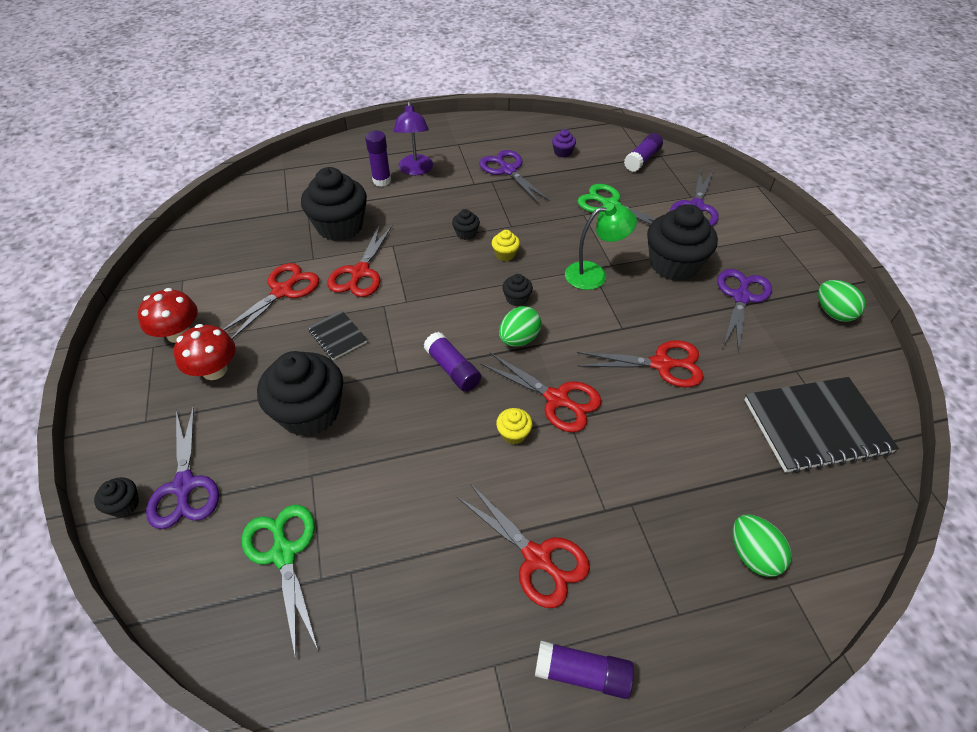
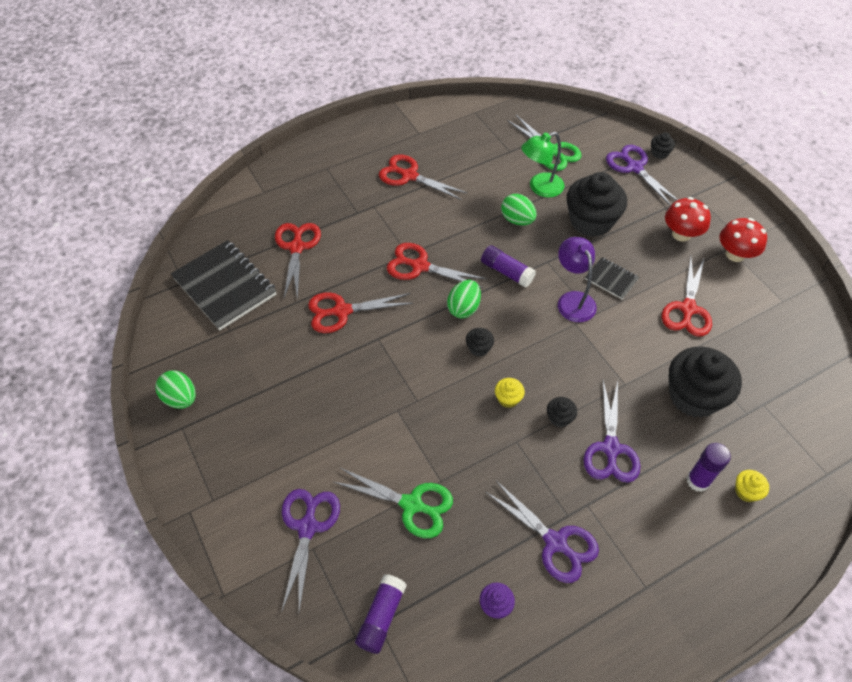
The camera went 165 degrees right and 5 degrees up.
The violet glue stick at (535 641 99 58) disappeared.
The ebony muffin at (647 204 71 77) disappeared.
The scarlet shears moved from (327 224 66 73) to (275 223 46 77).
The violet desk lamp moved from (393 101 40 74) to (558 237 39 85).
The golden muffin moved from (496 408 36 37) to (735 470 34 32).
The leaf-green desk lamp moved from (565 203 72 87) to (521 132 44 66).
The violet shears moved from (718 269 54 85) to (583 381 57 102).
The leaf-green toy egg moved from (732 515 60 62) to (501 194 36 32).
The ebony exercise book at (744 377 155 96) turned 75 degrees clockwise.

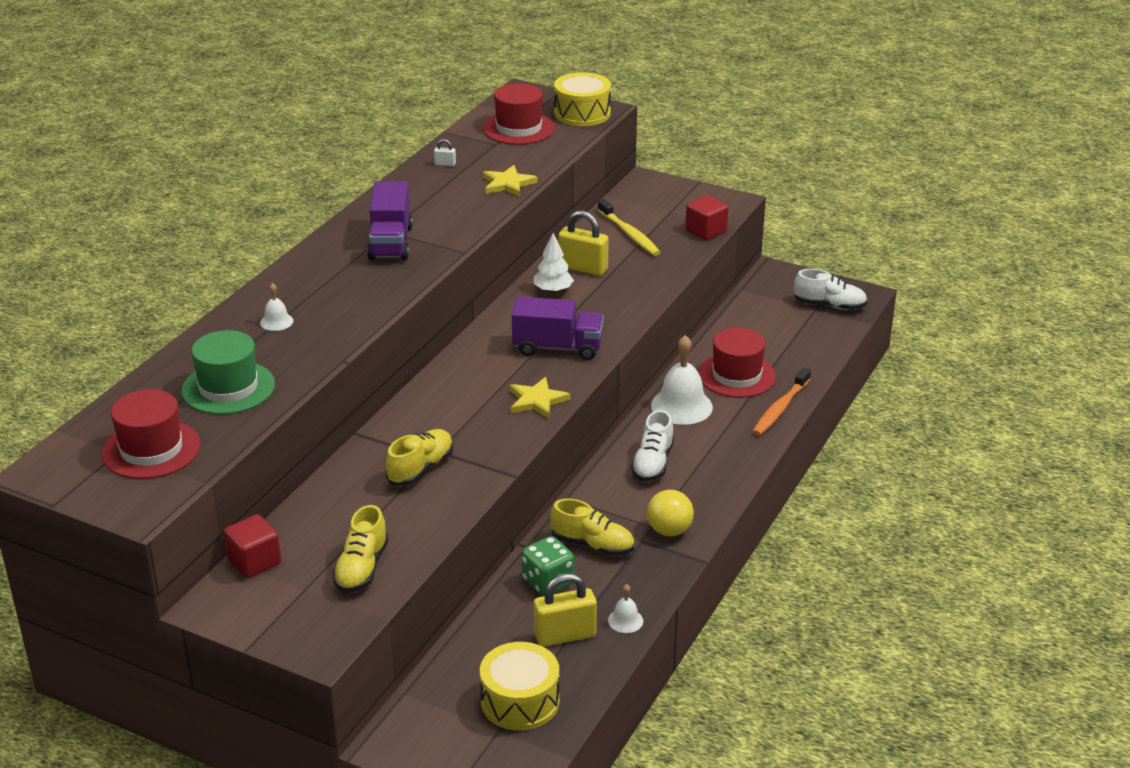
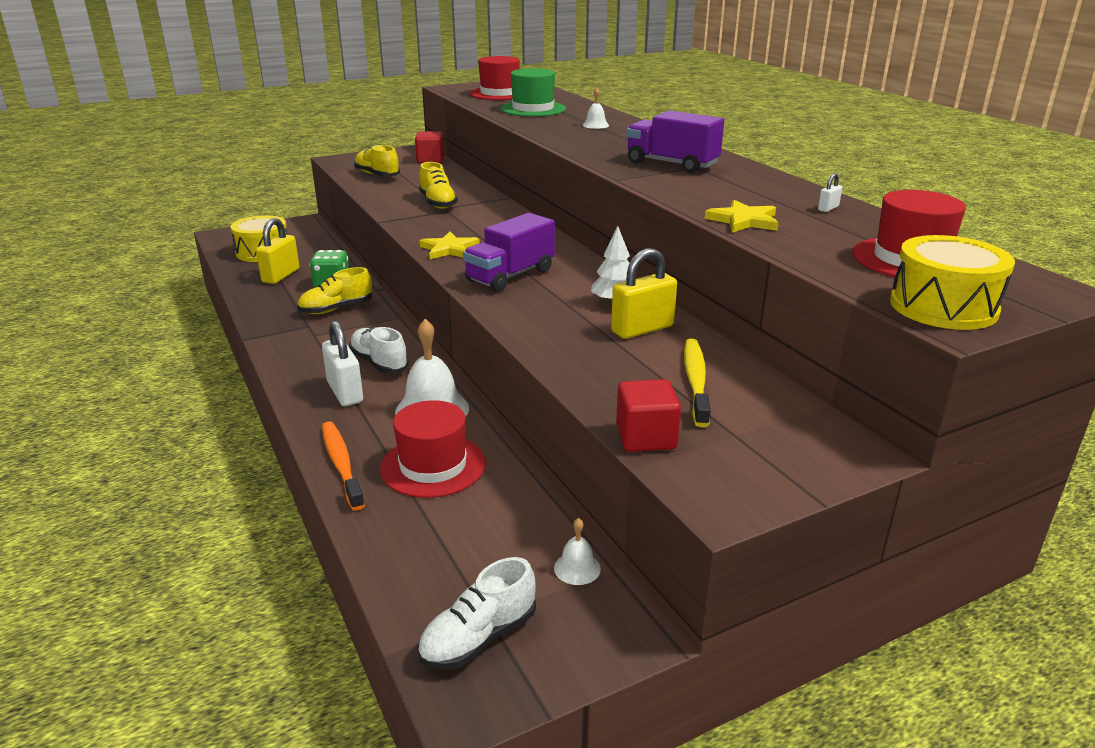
The camera went 125 degrees right and 5 degrees down.
The golden ball at (647 490 47 47) disappeared.
The snow-white lock at (322 321 41 85) appeared.
The snow-white bell moved from (608 584 35 49) to (554 518 47 67).
The golden toothbrush at (598 199 63 57) turned 90 degrees clockwise.

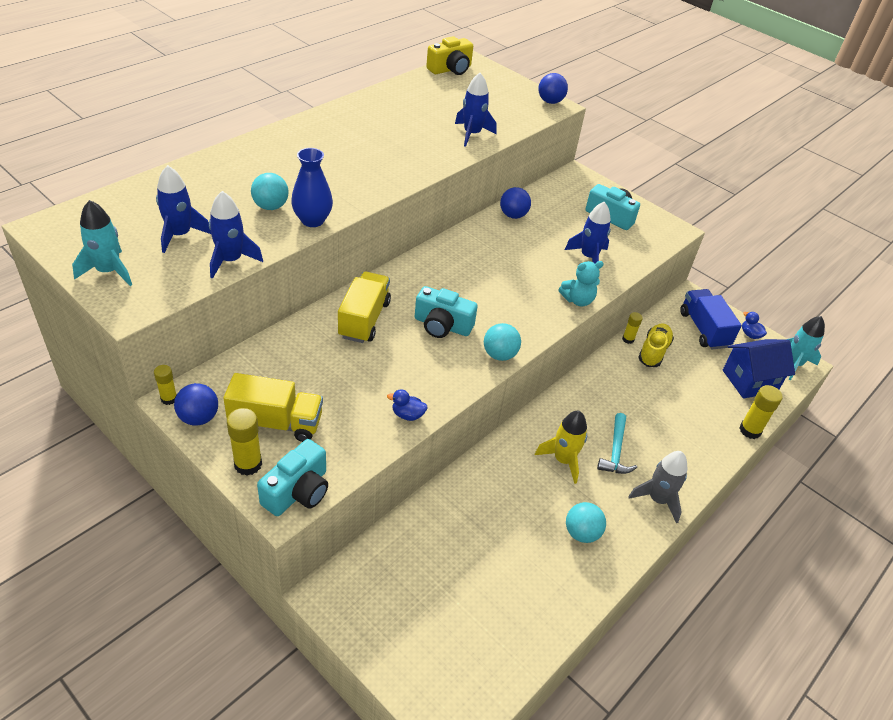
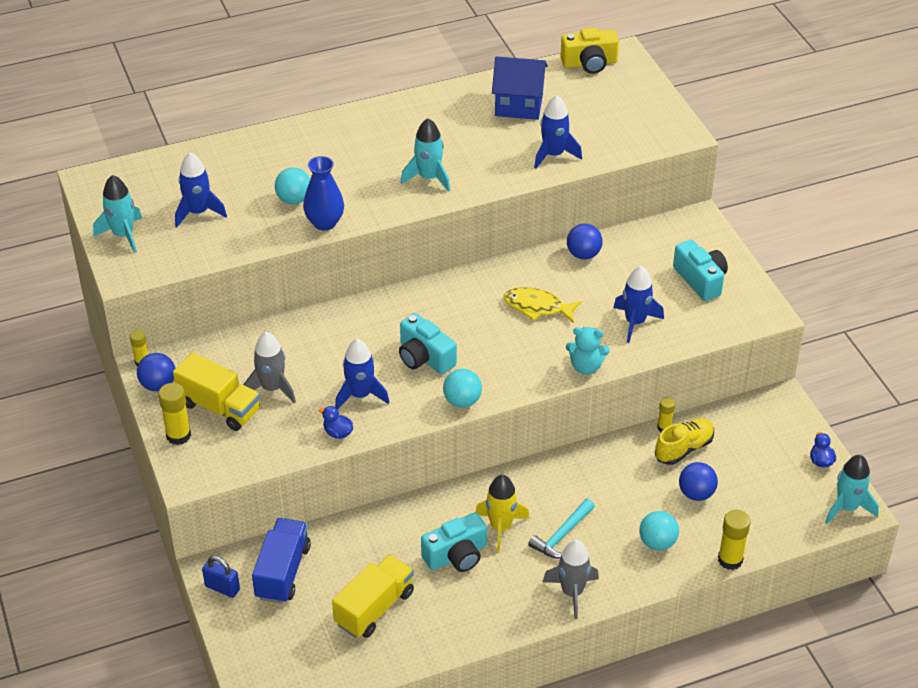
The camera went 30 degrees right and 0 degrees up.
The royal blue lock at (202 556 38 42) appeared.
The gray toy rocket at (243 332 53 71) appeared.
The teal toy rocket at (401 118 49 74) appeared.
The golden toy fish at (504 287 78 36) appeared.
The royal blue toy rocket moved from (209 191 54 88) to (335 339 55 70).
The teal compact camera moved from (257 439 71 77) to (421 512 66 60).
The golden truck moved from (338 272 53 71) to (332 554 82 84).
The royal blue ball moved from (538 73 30 31) to (679 462 39 39).
The teal ball moved from (566 502 40 41) to (639 511 40 40).
The royal blue truck moved from (680 289 62 61) to (252 518 59 86).
The royal blue house moved from (723 339 72 60) to (492 56 56 64).

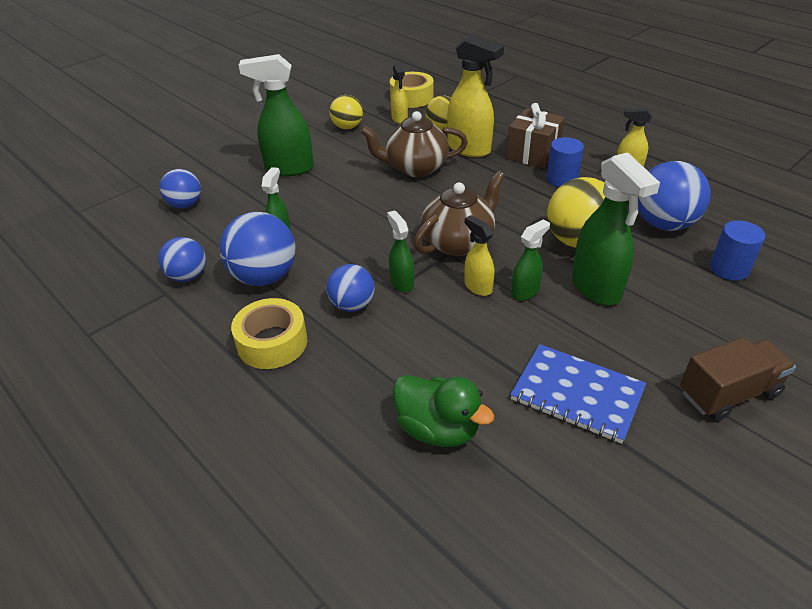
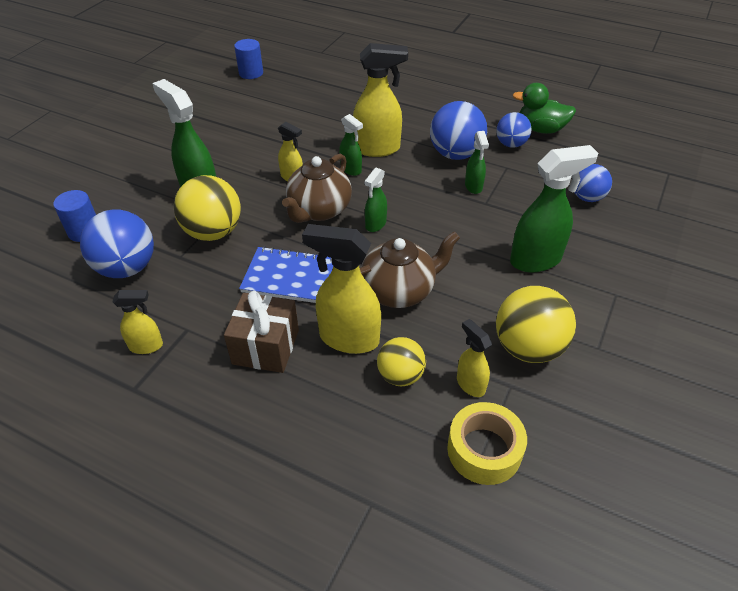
The camera went 160 degrees right and 5 degrees up.
The golden tape at (231 298 76 71) disappeared.
The russet truck at (680 337 116 84) disappeared.
The leaf-green toy duck moved from (393 375 101 72) to (513 83 63 51).
The royal blue exercise book moved from (510 344 136 100) to (239 246 94 57).
The leaf-green sprayer moved from (511 220 39 80) to (365 168 22 64).
The royal blue cylinder moved from (546 137 38 50) to (234 39 29 40).
The royal blue ball at (327 264 47 48) was replaced by the golden sprayer at (353 43 55 114).
The golden ball at (330 95 33 34) changed to 1.61 times the size.

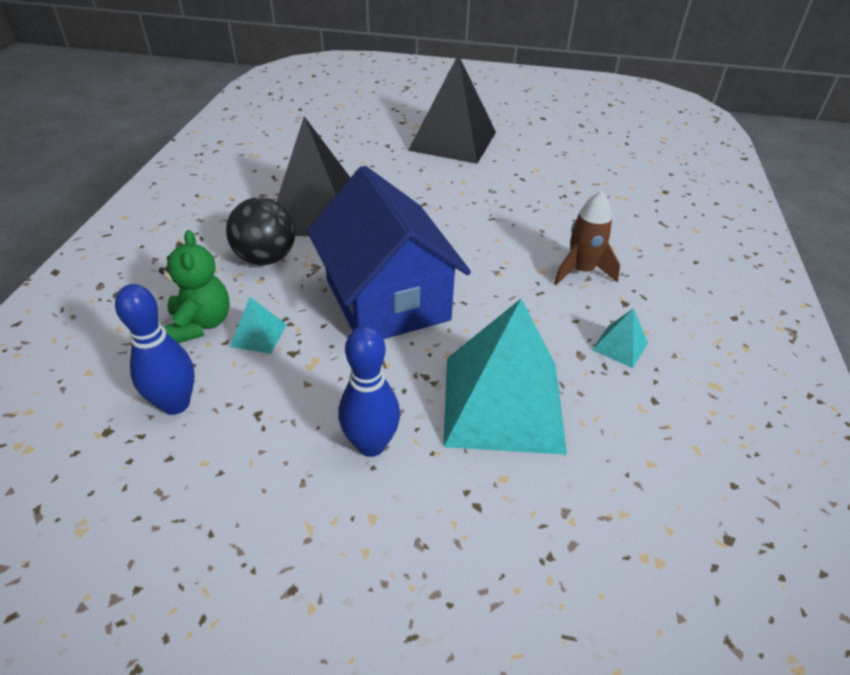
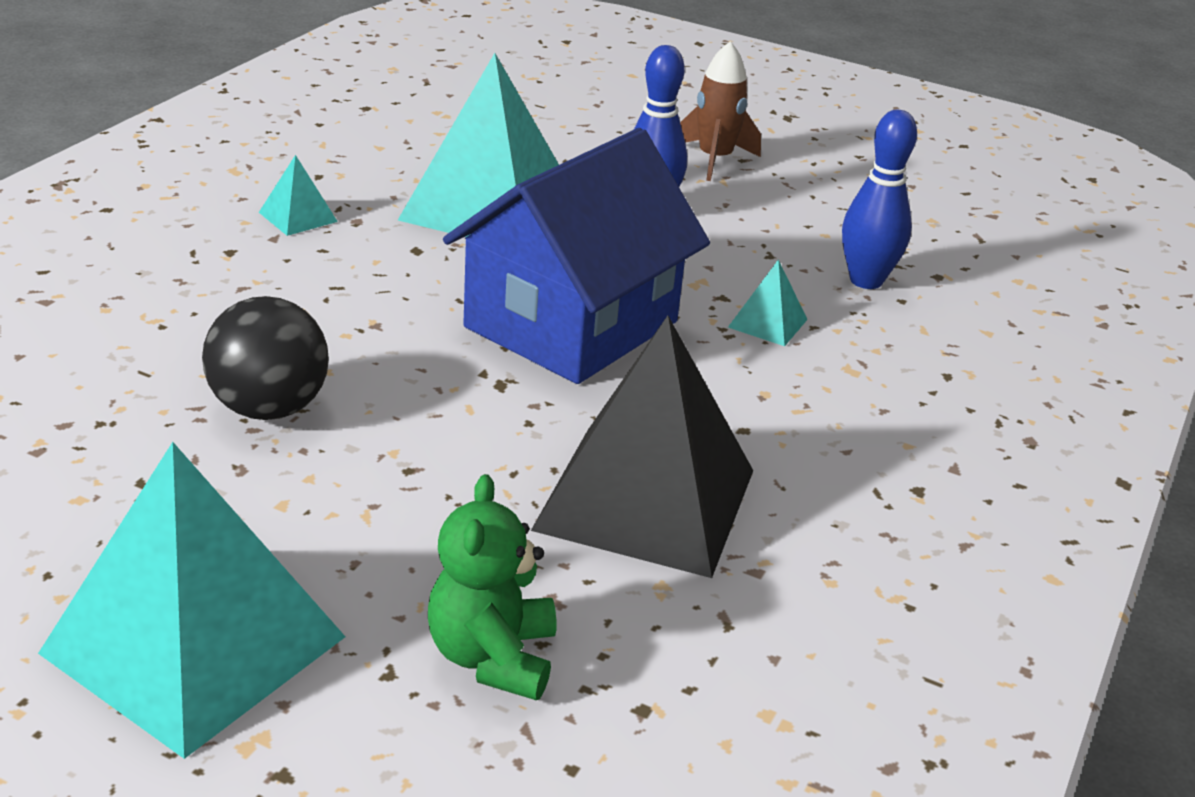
The camera went 165 degrees left and 10 degrees down.
The leaf-green stuffed bear moved from (159 230 71 113) to (428 474 128 226).
The ebony ball moved from (226 198 69 67) to (202 296 127 124).
The russet toy rocket moved from (554 191 66 94) to (680 41 81 140).
The ebony pyramid shape at (408 54 88 110) became the teal pyramid shape at (38 442 307 317).
The royal blue house at (307 166 164 173) turned 45 degrees clockwise.

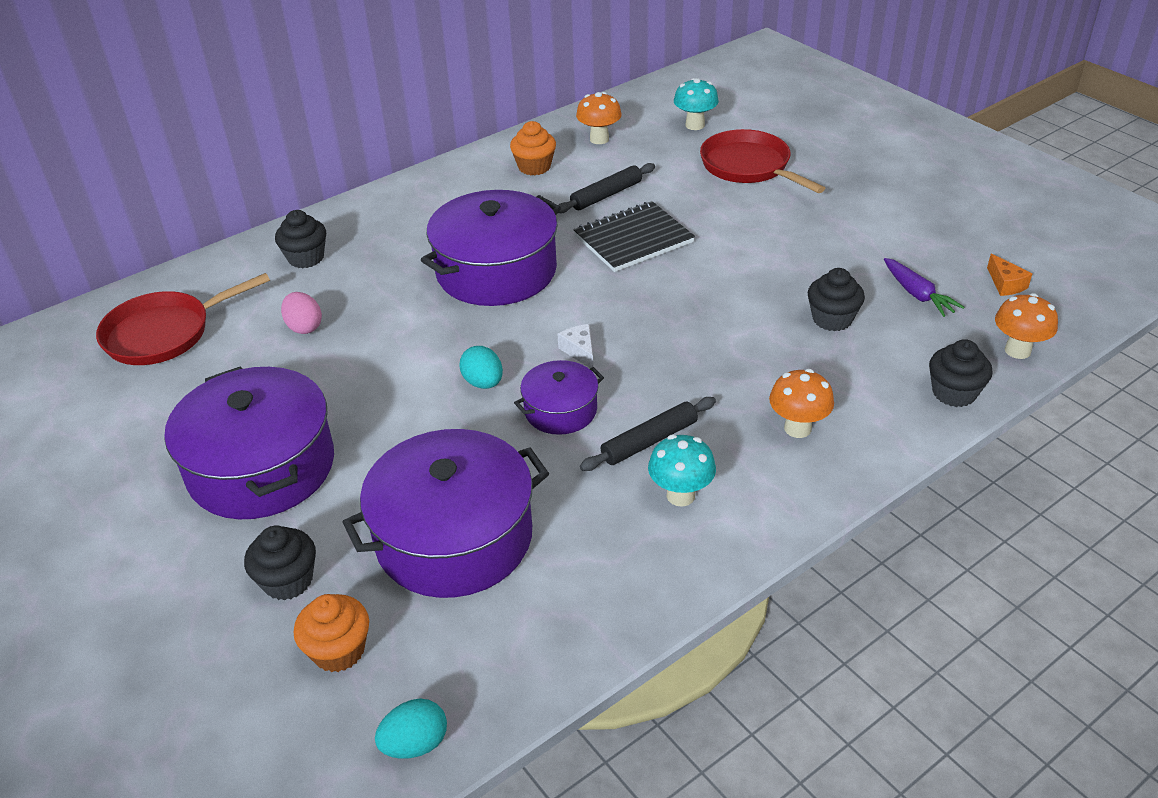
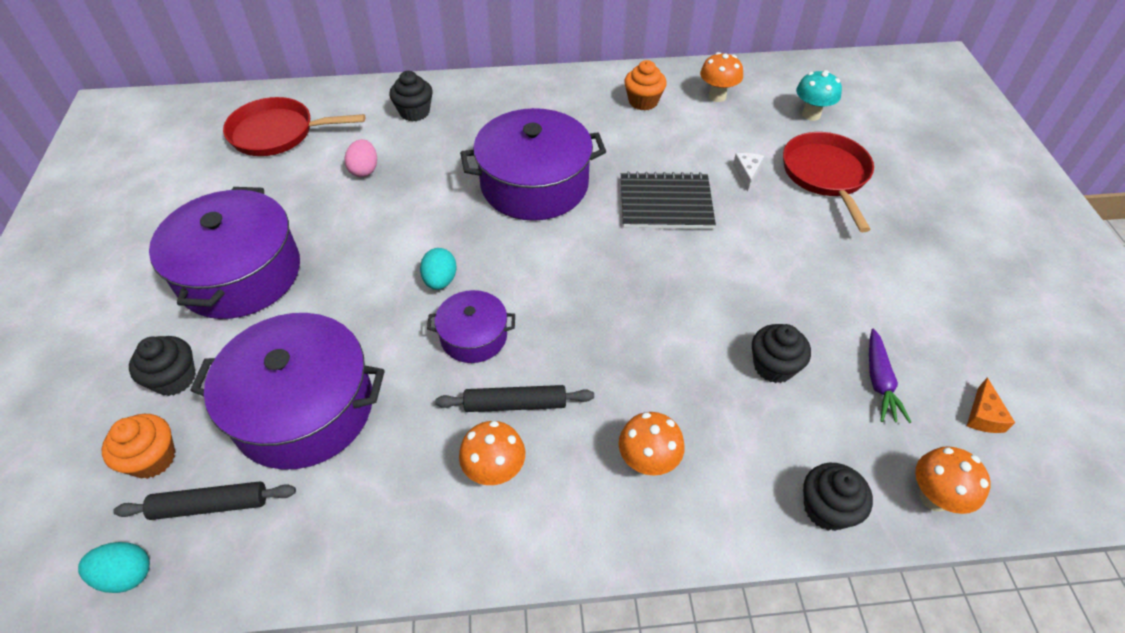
The camera went 30 degrees right and 10 degrees up.
The ebony dough roller moved from (558 163 97 50) to (113 481 183 39).
The snow-white piece of cheese moved from (558 324 35 44) to (733 153 31 38).
The teal toadstool at (648 435 68 72) became the orange toadstool at (459 421 66 64).

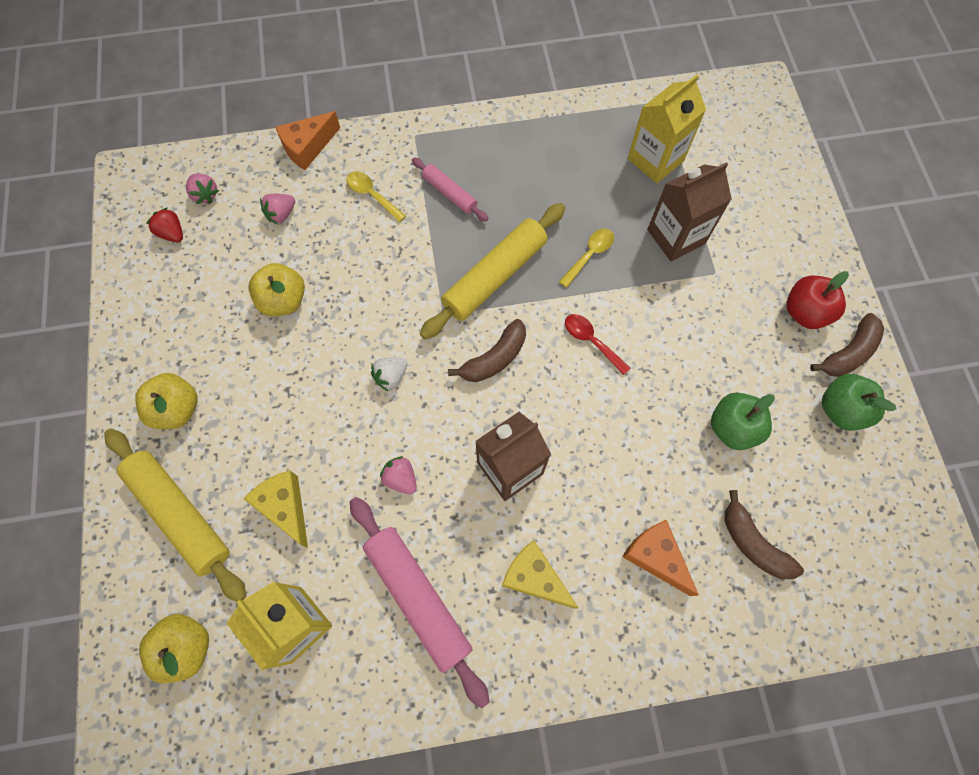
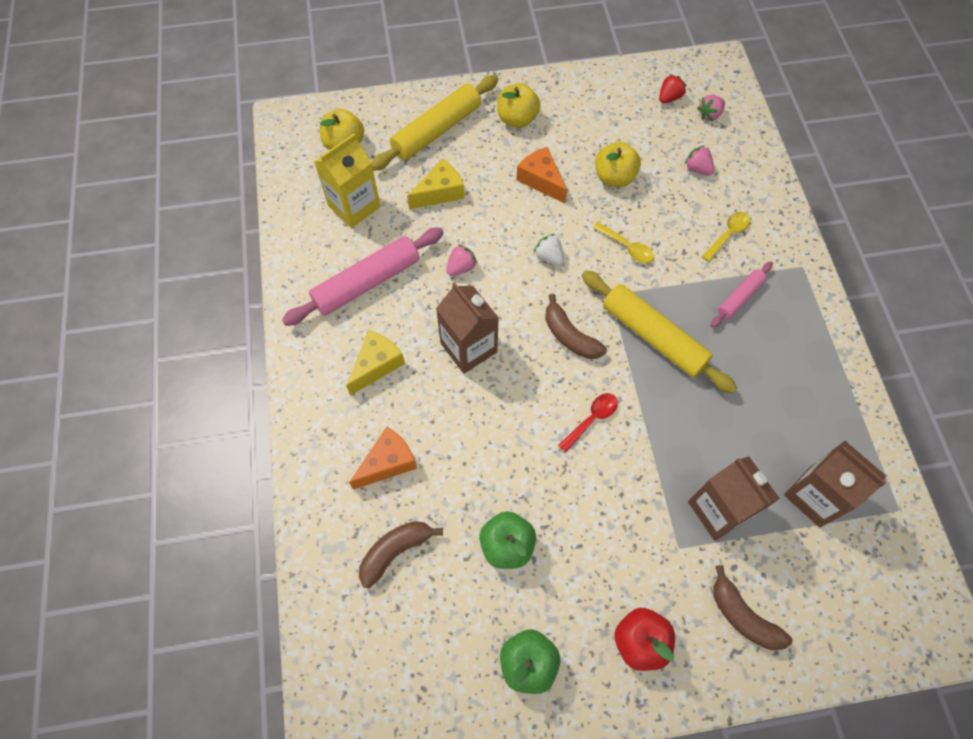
The camera went 90 degrees right and 5 degrees down.
The orange piece of cheese moved from (275 111 65 59) to (516 147 51 57).
The golden spoon moved from (559 228 55 60) to (593 222 61 41).
The russet banana moved from (810 313 74 64) to (713 565 79 85).
The golden juice carton at (628 74 78 109) became the russet juice carton at (784 441 103 87).

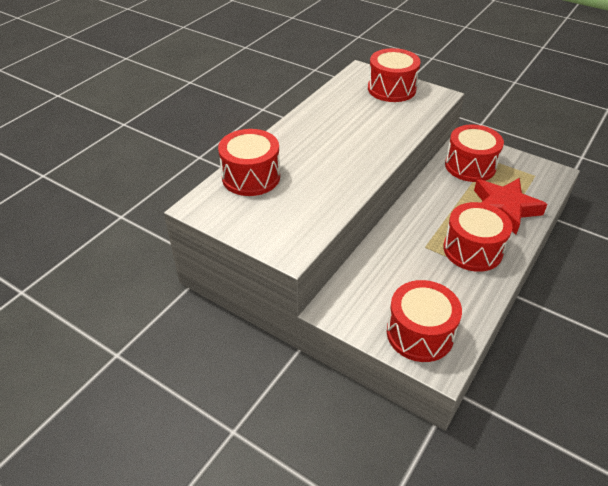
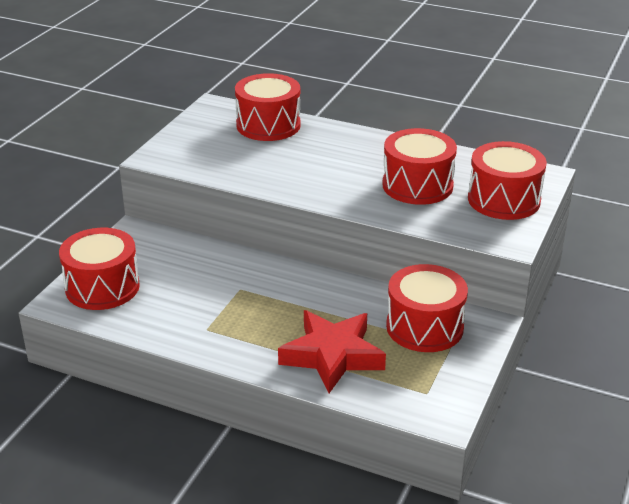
The camera went 80 degrees right and 10 degrees down.
The scarlet snare drum moved from (443 202 69 70) to (383 128 74 77).

